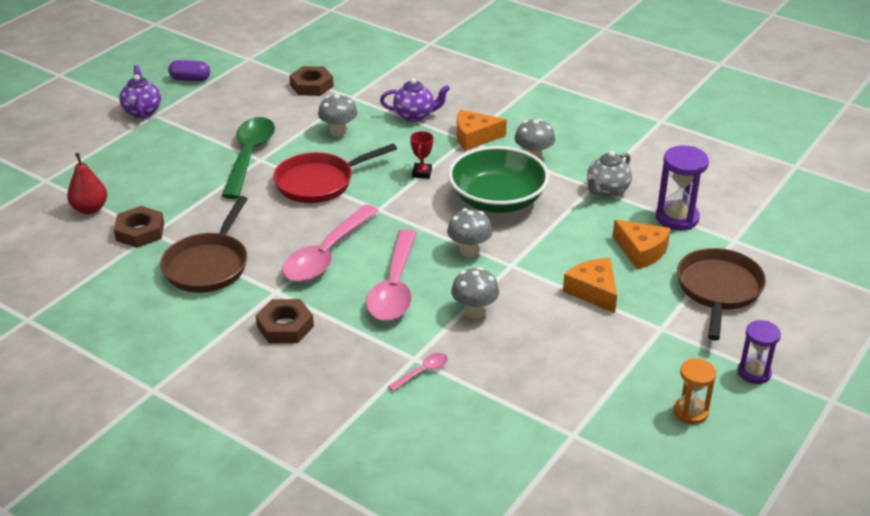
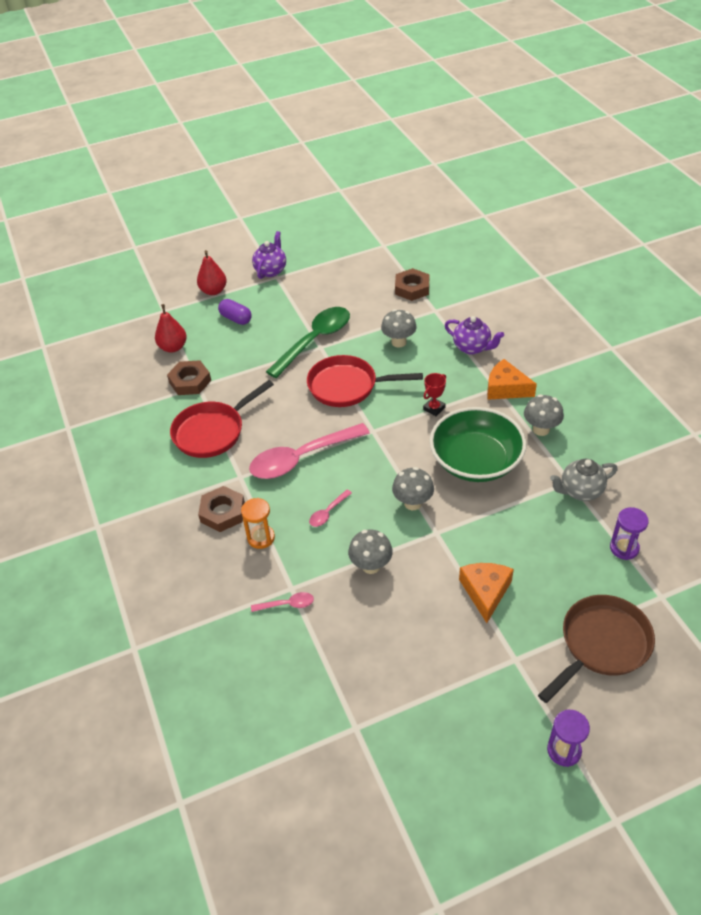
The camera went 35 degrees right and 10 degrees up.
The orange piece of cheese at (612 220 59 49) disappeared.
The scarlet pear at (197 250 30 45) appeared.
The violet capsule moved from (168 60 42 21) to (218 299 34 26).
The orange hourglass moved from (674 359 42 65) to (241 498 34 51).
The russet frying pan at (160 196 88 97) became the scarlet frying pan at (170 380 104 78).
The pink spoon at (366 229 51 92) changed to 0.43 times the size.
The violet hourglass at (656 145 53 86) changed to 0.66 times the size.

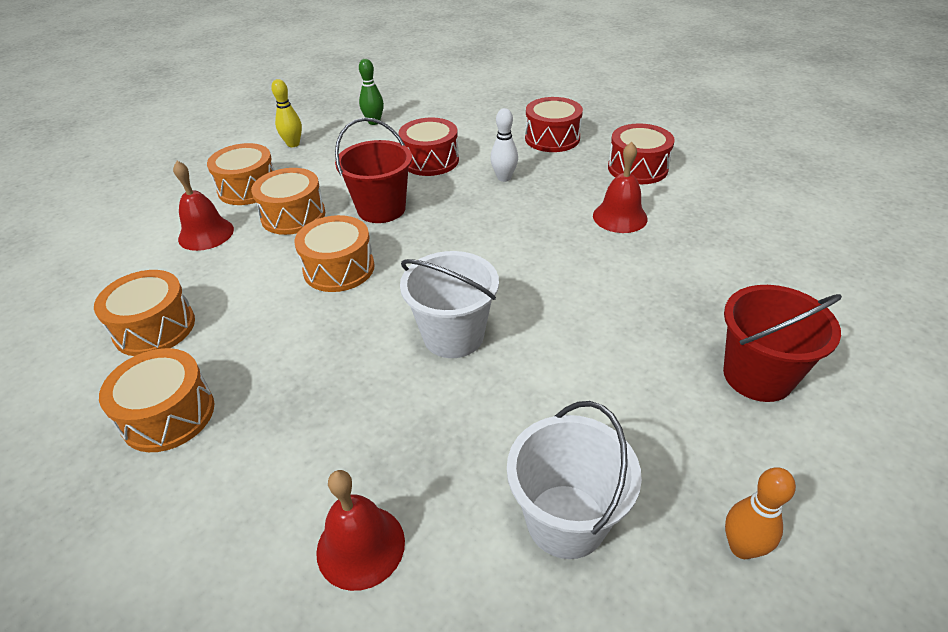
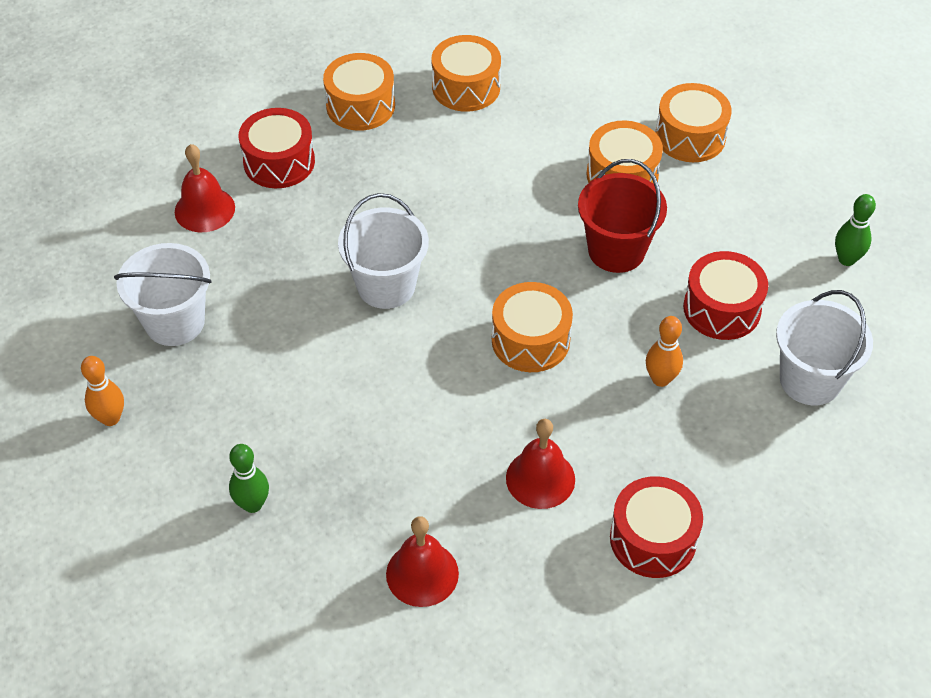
The camera went 100 degrees right and 10 degrees up.
The golden skittle at (271 79 31 68) disappeared.
The snow-white pail at (776 290 97 115) appeared.
The scarlet bell moved from (173 161 61 90) to (386 516 73 91).
The orange snare drum moved from (294 215 80 77) to (492 282 81 90).
The scarlet snare drum moved from (525 97 58 55) to (239 108 76 80).
The scarlet pail at (723 285 119 117) was replaced by the leaf-green skittle at (229 444 40 69).
The snow-white skittle at (490 108 28 74) became the orange skittle at (646 316 37 71).

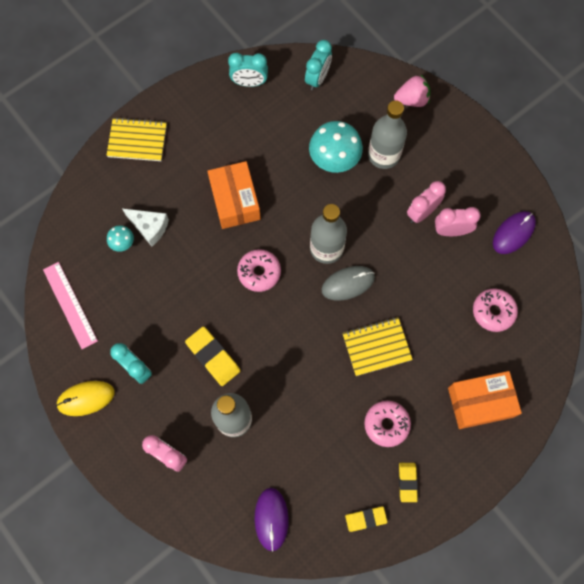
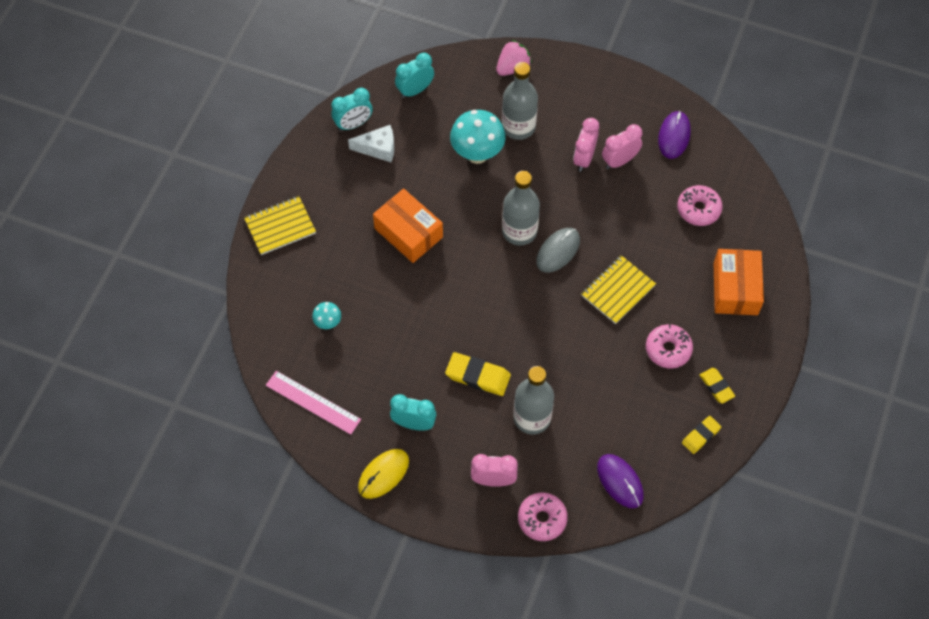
The camera went 30 degrees left and 10 degrees down.
The snow-white piece of cheese moved from (122 209 47 37) to (348 125 46 37).
The pink doughnut moved from (237 249 44 43) to (518 493 50 48).
The teal alarm clock at (305 40 27 50) turned 120 degrees counterclockwise.
The orange parcel at (448 371 74 58) turned 45 degrees counterclockwise.

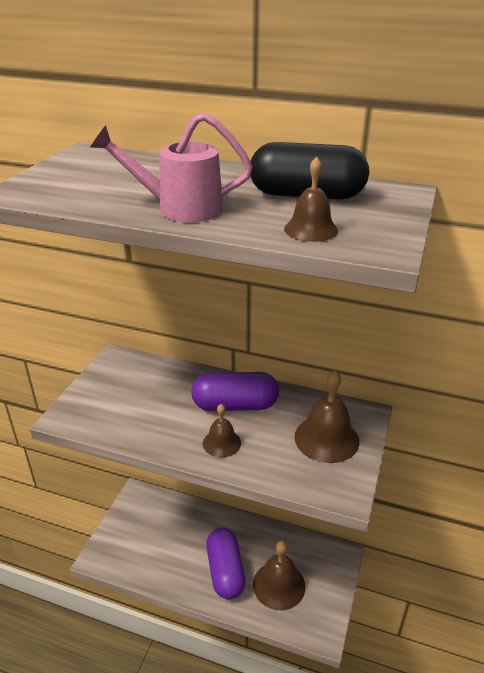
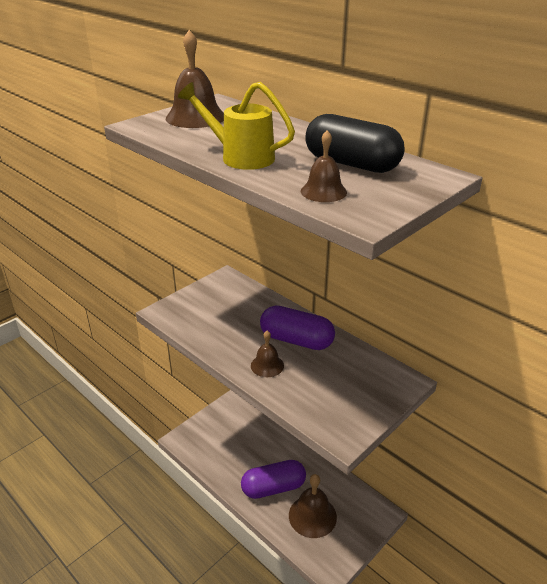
The camera went 25 degrees right and 0 degrees up.
The russet bell moved from (295 370 64 93) to (166 30 58 98).
The pink sprinkling can at (90 112 163 111) became the golden sprinkling can at (178 82 117 88).
The violet capsule at (206 528 40 71) turned 60 degrees clockwise.

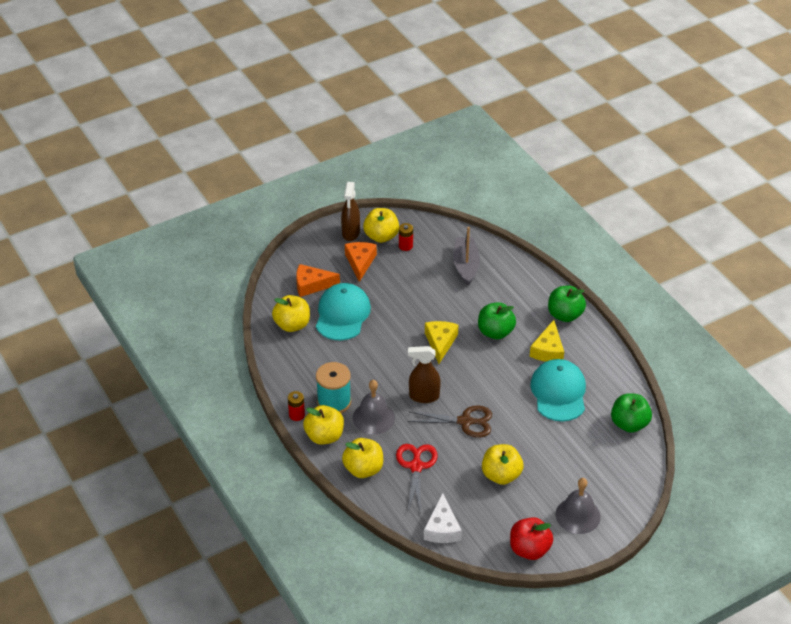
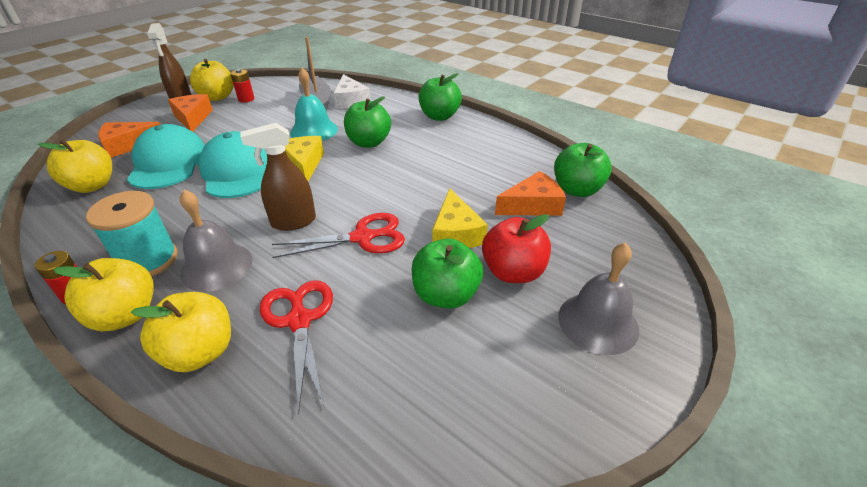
The camera went 20 degrees left and 5 degrees down.
The teal bell at (290 68 48 73) appeared.
The orange piece of cheese at (495 171 71 45) appeared.
The snow-white piece of cheese moved from (424 493 38 50) to (333 74 38 35).
The scarlet apple moved from (510 517 43 43) to (482 214 69 69).
The golden piece of cheese moved from (530 320 34 42) to (432 188 56 60).
The teal peaked cap moved from (531 359 55 63) to (198 131 69 67).
The russet shears at (407 405 85 33) became the scarlet shears at (272 213 133 45).
The golden apple at (482 444 42 41) became the leaf-green apple at (412 238 71 71).

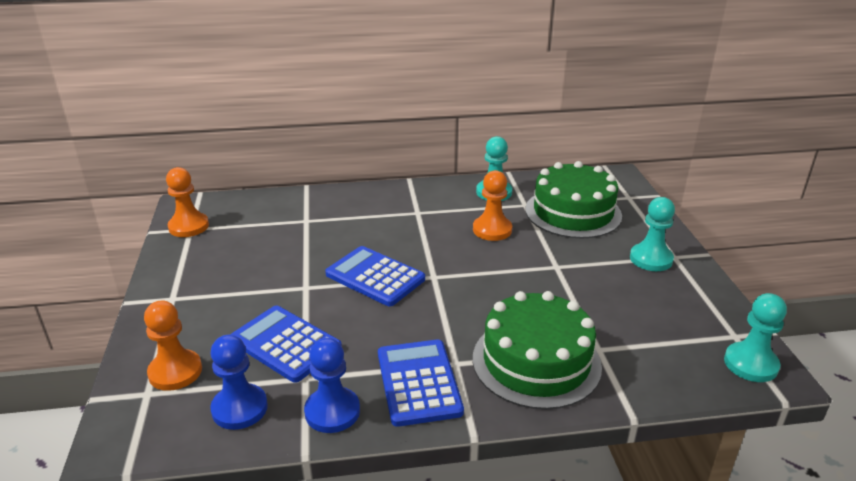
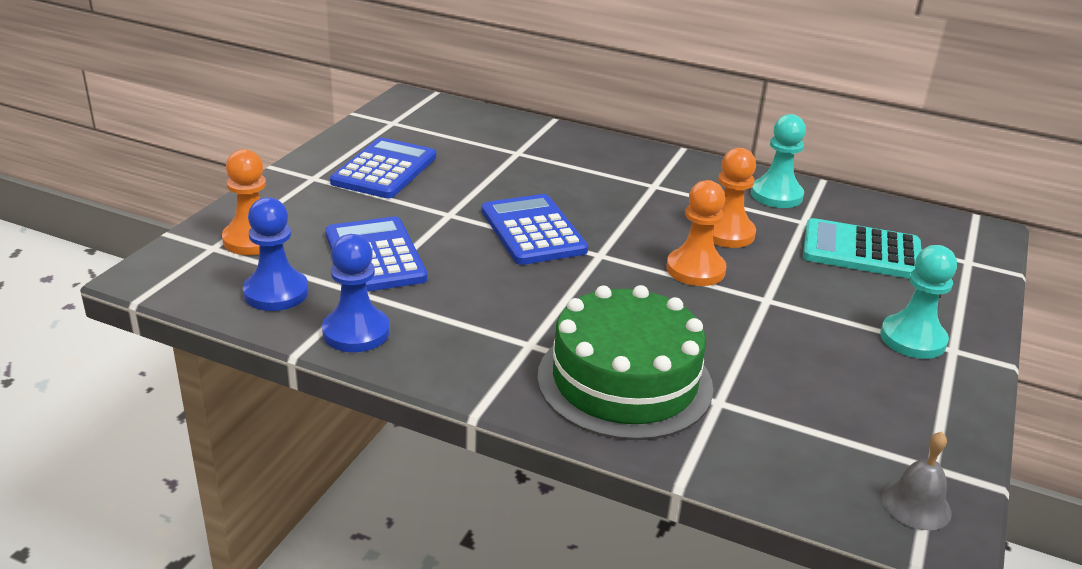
The camera went 30 degrees right and 0 degrees up.
The orange pawn moved from (166 167 43 70) to (666 180 60 106).
The royal blue adding machine moved from (378 340 86 87) to (330 137 106 61).
The leaf-green gateau at (526 161 96 77) was replaced by the teal adding machine at (803 218 118 61).
The teal pawn at (724 293 63 89) was replaced by the gray bell at (882 432 70 98).

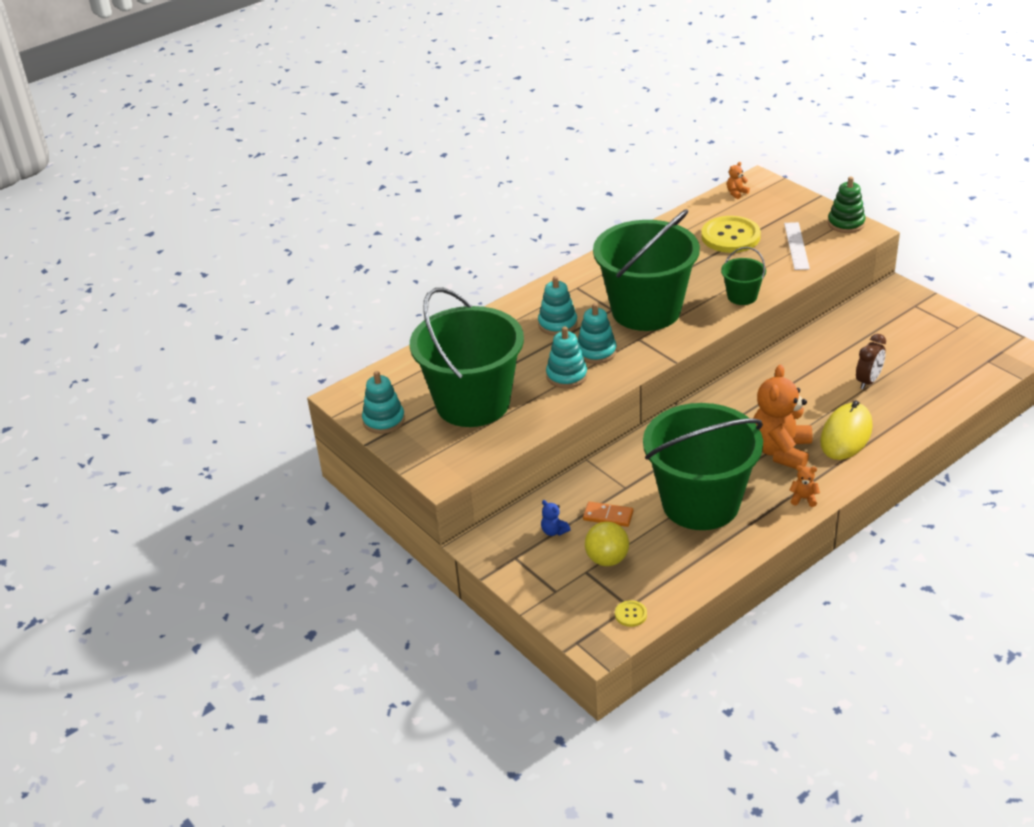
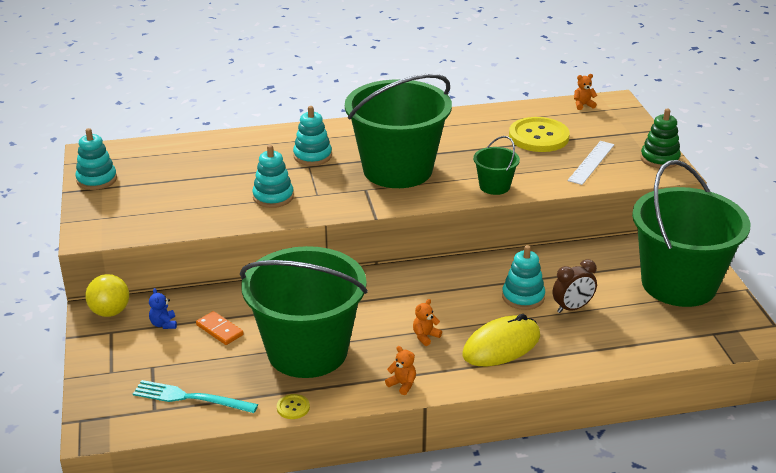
The camera went 25 degrees right and 5 degrees down.
The teal table fork at (133 380 125 33) appeared.
The leaf-green pail moved from (410 288 114 139) to (632 160 118 147).
The teal stacking toy moved from (578 303 39 61) to (502 245 43 65).
The golden ball moved from (585 522 44 44) to (86 274 43 43).
The golden button moved from (615 600 32 27) to (277 394 33 25).
The orange stuffed bear at (753 365 60 104) changed to 0.41 times the size.

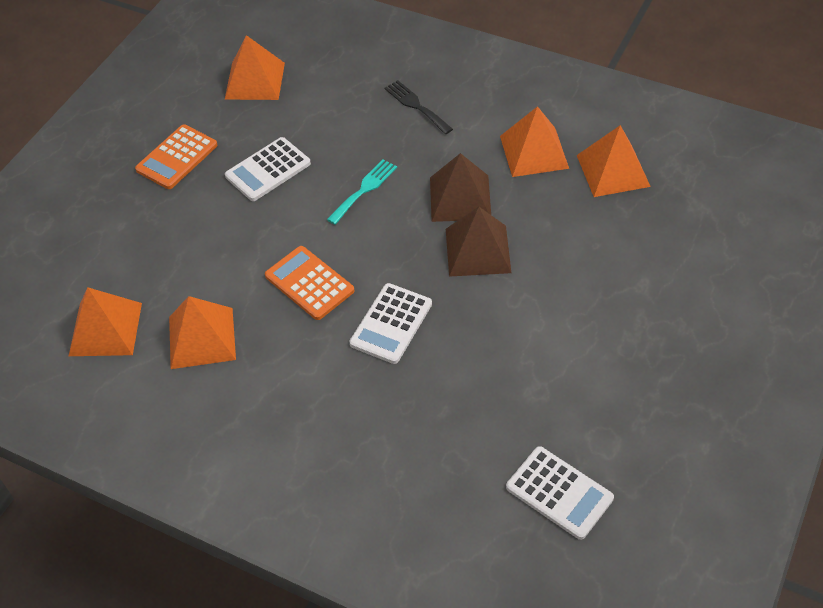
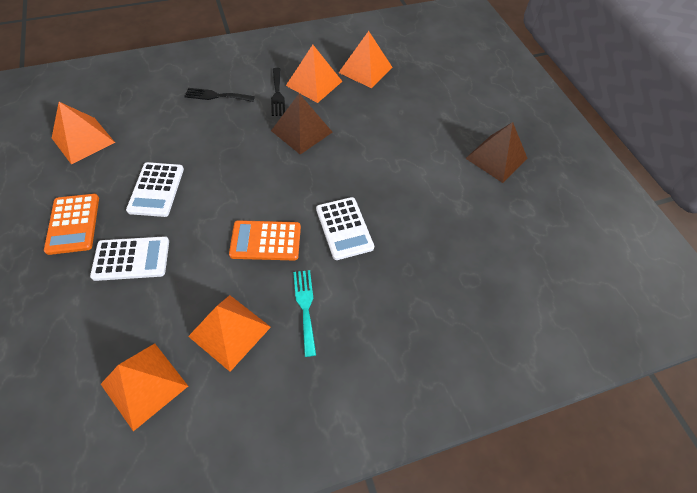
The camera went 50 degrees left and 5 degrees up.
The ebony table fork at (271 68 14 48) appeared.
The teal table fork moved from (327 159 70 66) to (293 270 23 87).
The russet pyramid shape moved from (446 207 65 70) to (465 122 63 61).
The snow-white adding machine moved from (506 446 108 94) to (90 236 79 45).

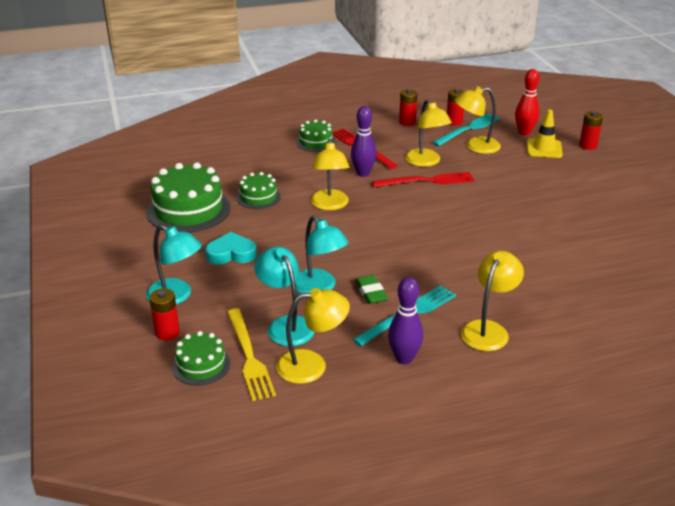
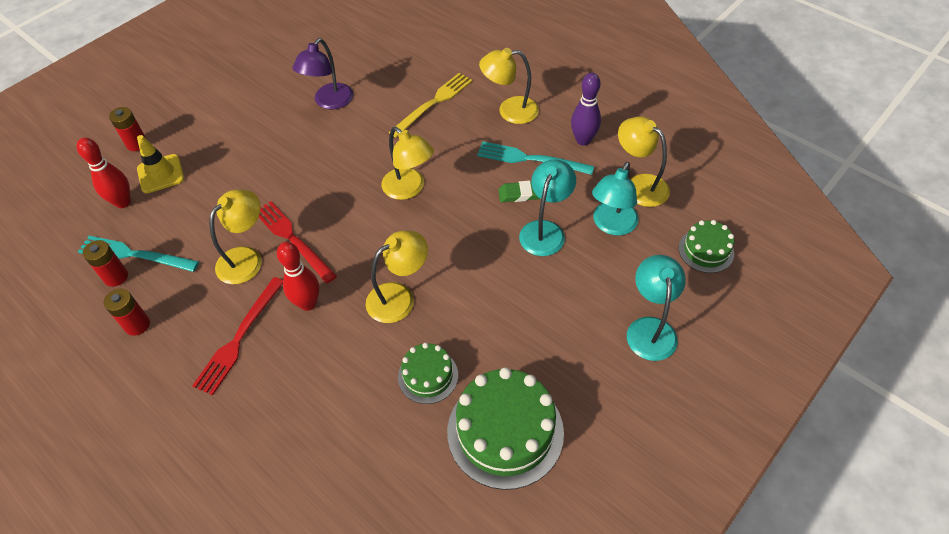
The camera went 120 degrees left and 20 degrees up.
The scarlet power cell at (149 288 31 52) disappeared.
The teal love heart at (205 232 52 32) disappeared.
The leaf-green gateau at (296 120 40 32) disappeared.
The violet desk lamp at (292 38 61 71) appeared.
The golden table fork moved from (227 308 49 93) to (389 73 84 65).
The golden desk lamp moved from (455 86 46 68) to (381 127 53 73).
The violet skittle at (351 106 26 71) became the scarlet skittle at (277 242 43 69).
The leaf-green pencil eraser at (355 275 33 29) turned 45 degrees clockwise.

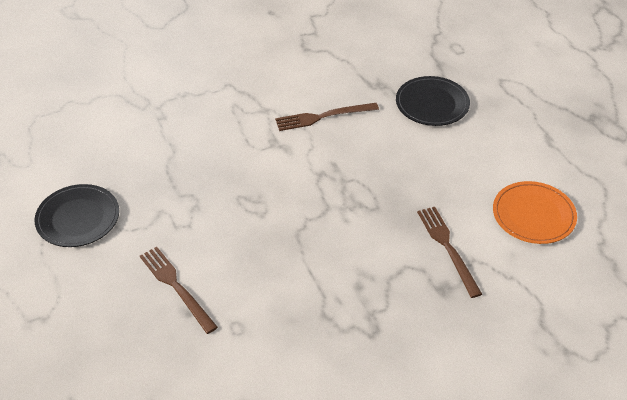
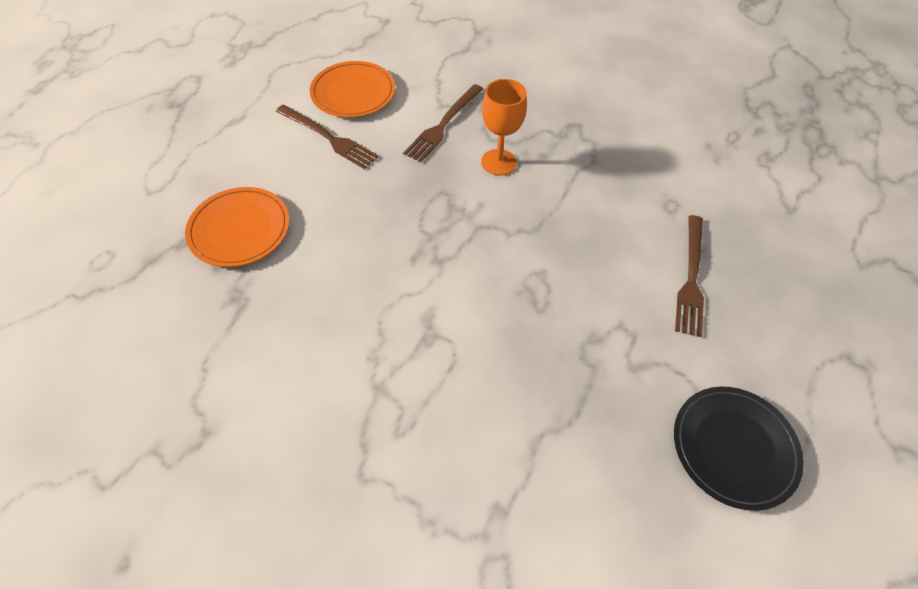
The camera went 130 degrees left and 10 degrees up.
The orange chalice at (481 79 46 97) appeared.
The russet table fork moved from (275 103 104 28) to (276 105 103 64).
The ebony dinner plate at (396 76 74 50) became the orange dinner plate at (185 187 105 80).

